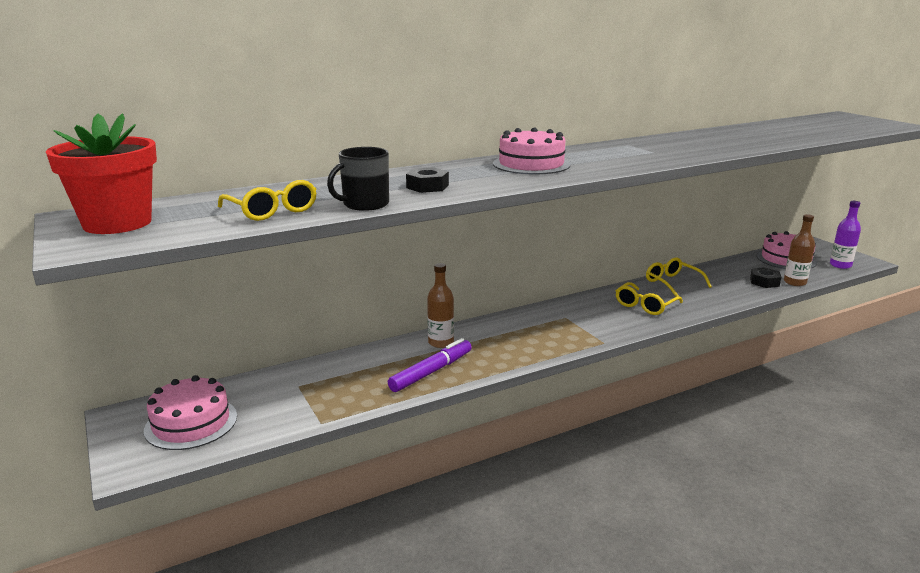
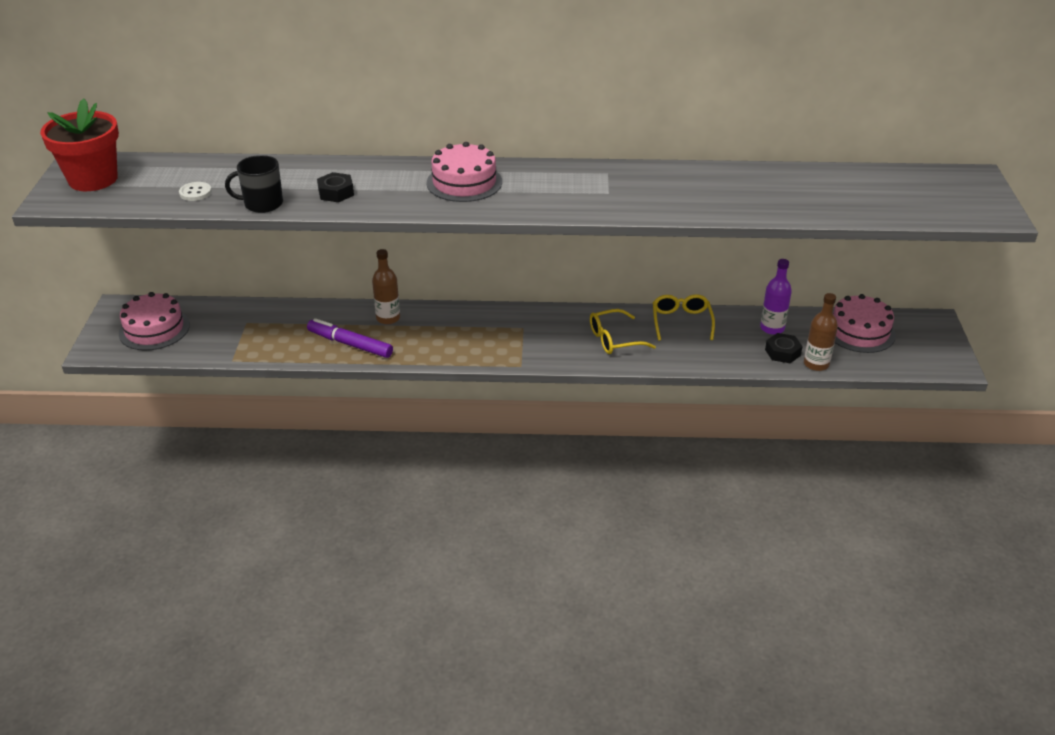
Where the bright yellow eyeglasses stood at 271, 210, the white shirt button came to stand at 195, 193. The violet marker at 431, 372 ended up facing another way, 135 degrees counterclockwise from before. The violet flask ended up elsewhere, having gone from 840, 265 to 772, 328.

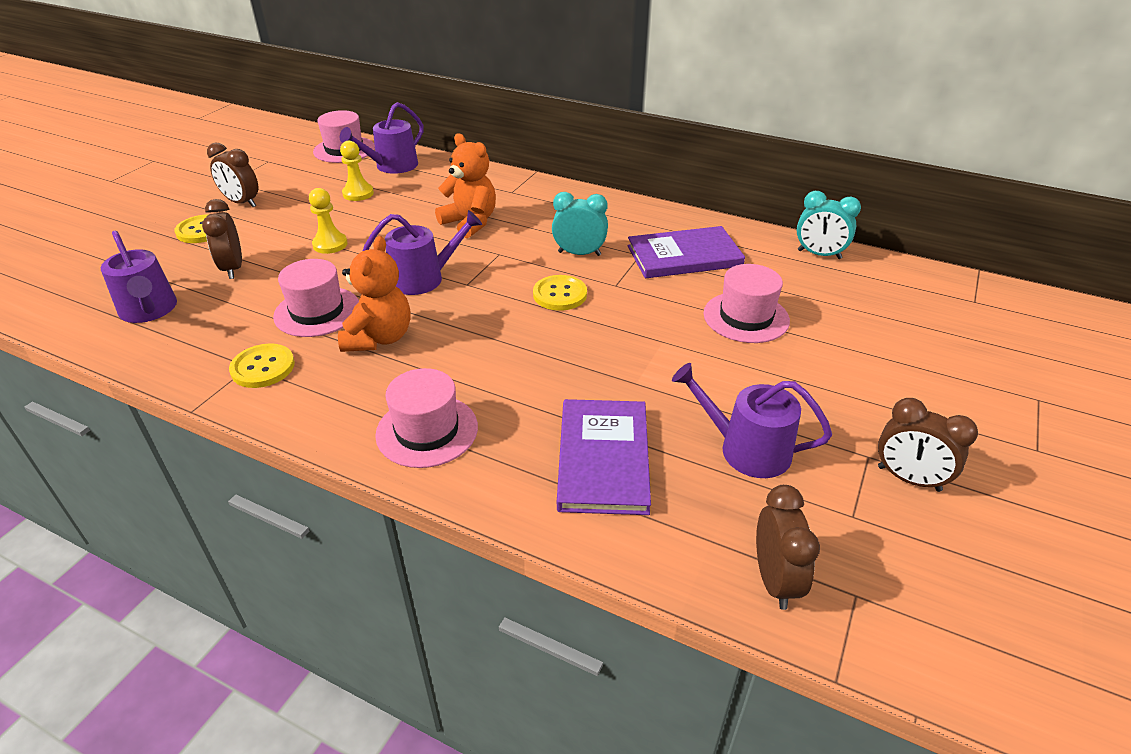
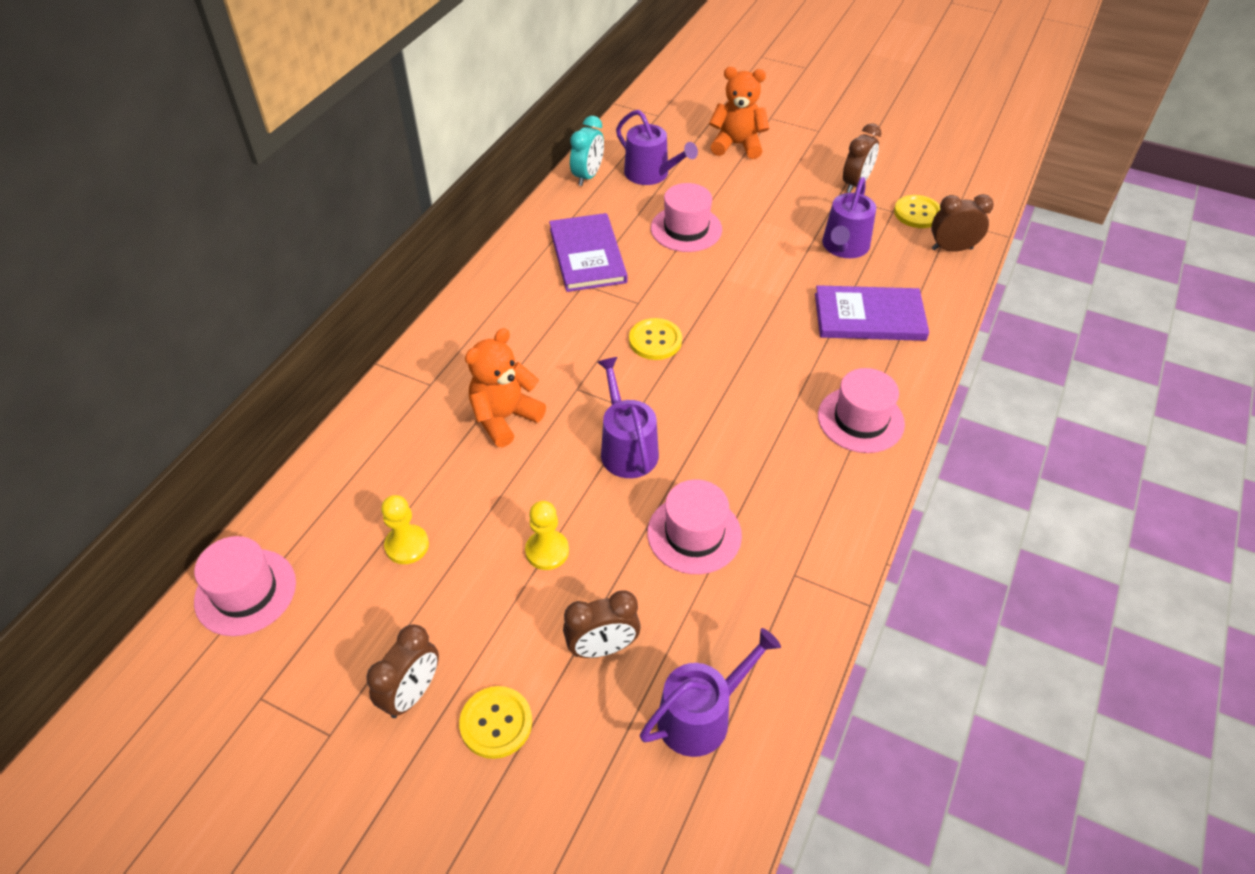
The violet sprinkling can ended up elsewhere, having gone from 392, 166 to 651, 174. The bright orange stuffed bear ended up elsewhere, having gone from 379, 338 to 737, 145. The bright yellow shirt button ended up elsewhere, having gone from 263, 367 to 917, 213. The second view lost the teal alarm clock at 579, 253.

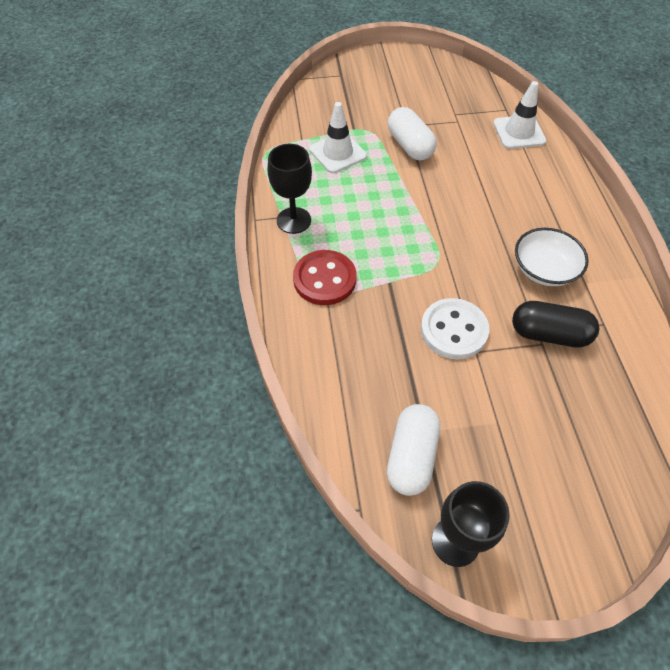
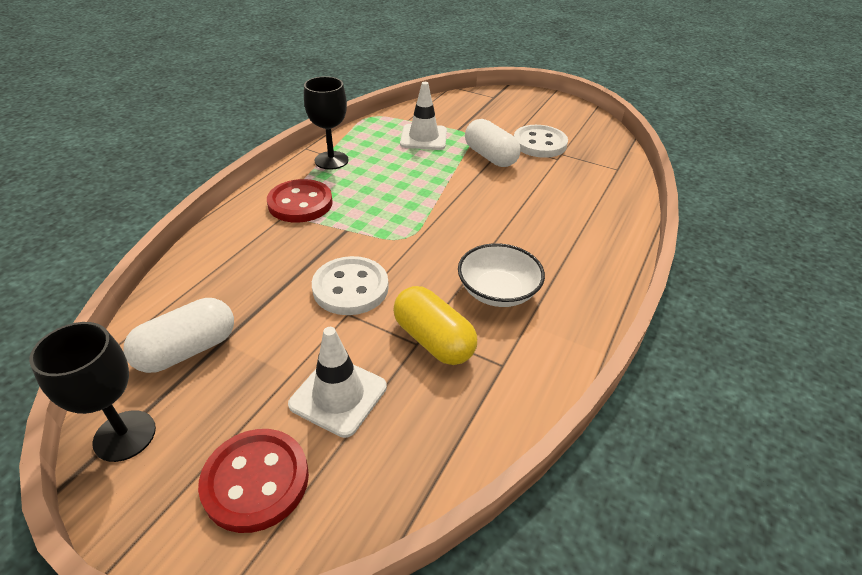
The second view gained the red shirt button at 256, 481. The white road cone ended up elsewhere, having gone from 519, 132 to 338, 395. What was the jet-black pill at 549, 334 turned into the bright yellow pill at 433, 340. The white pill at 410, 146 ended up facing another way, 45 degrees counterclockwise from before. The second view gained the white shirt button at 539, 143.

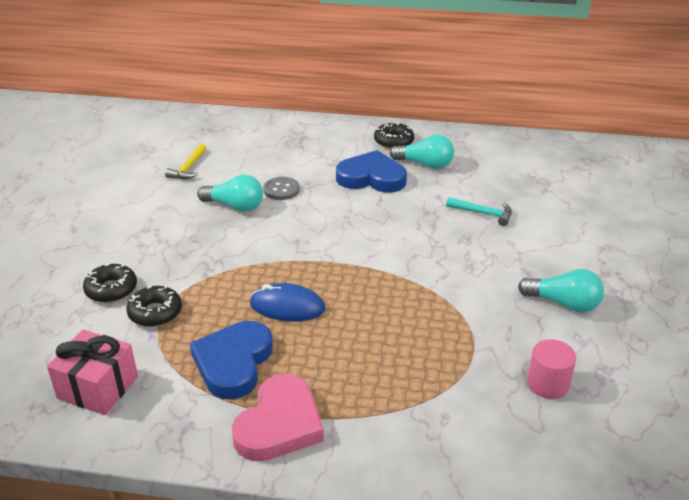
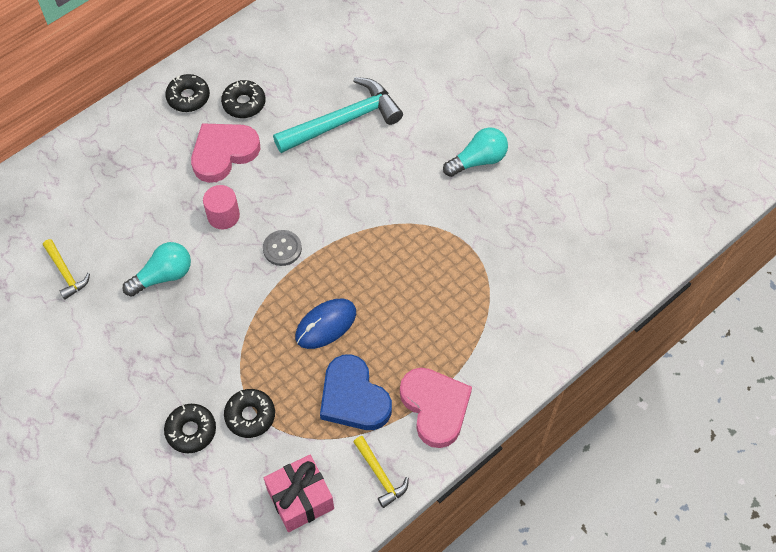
What was the blue heart shape at 371, 177 turned into the pink heart shape at 223, 153. The pink cylinder shape ended up elsewhere, having gone from 548, 384 to 223, 216. Where the teal light bulb stood at 425, 164, the jet-black donut came to stand at 244, 103. The gray shirt button ended up elsewhere, having gone from 281, 190 to 282, 249. The size of the teal carpenter's hammer at 483, 213 changed by a factor of 2.01. The second view gained the bright yellow carpenter's hammer at 380, 475.

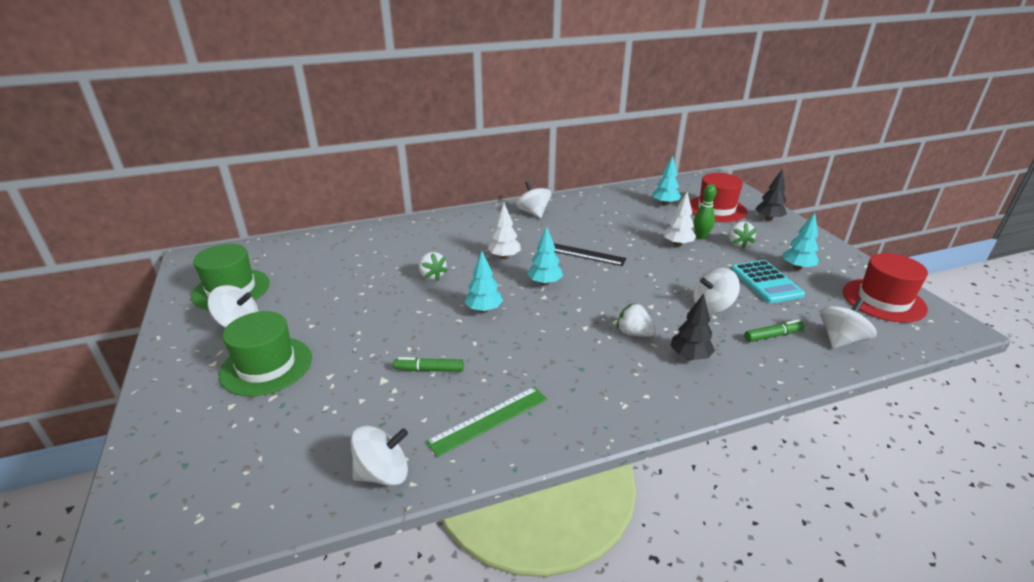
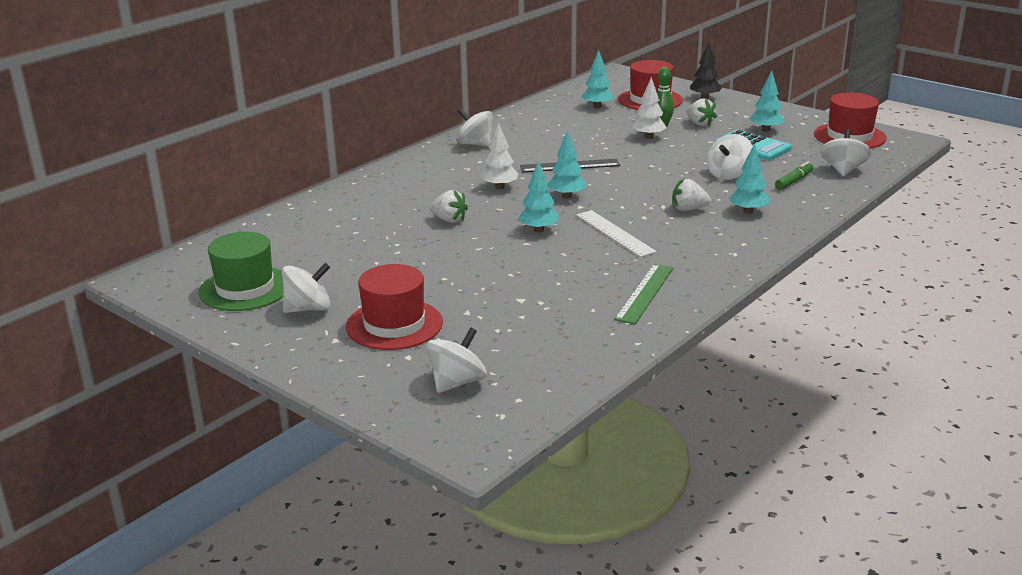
What was the green tall hat at 266, 366 turned into the red tall hat at 394, 325. The white whirligig ended up elsewhere, having gone from 383, 473 to 457, 382. The second view gained the white straightedge at 614, 233. What was the jet-black tree at 690, 356 turned into the teal tree at 748, 211. The second view lost the green marker at 429, 370.

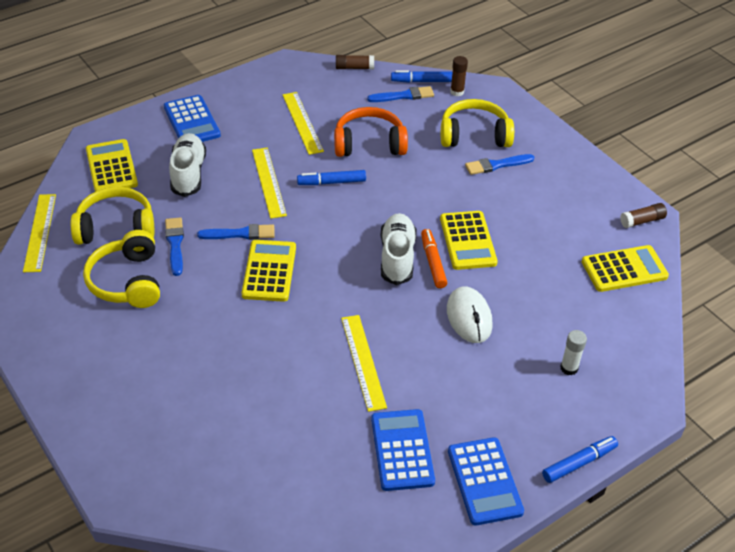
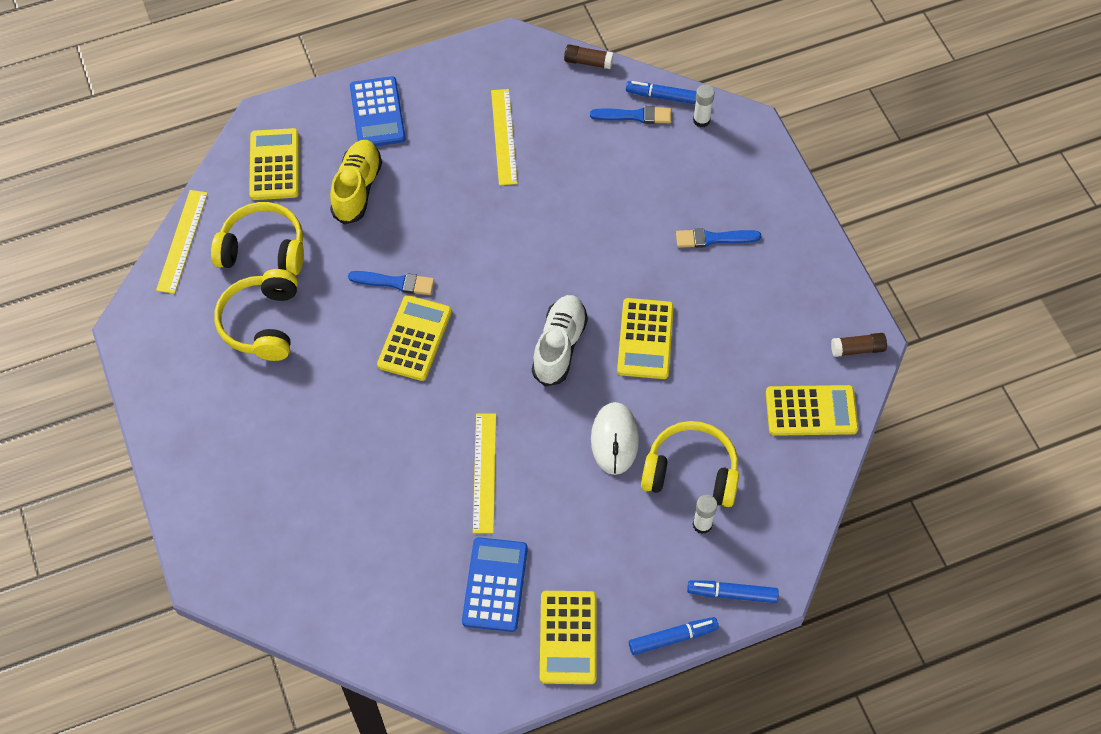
What was the white sneaker at 188, 174 turned into the bright yellow sneaker at 357, 189. What was the blue pocket calculator at 484, 481 turned into the bright yellow pocket calculator at 568, 637. The bright yellow headset ended up elsewhere, having gone from 474, 135 to 691, 472. The blue marker ended up elsewhere, having gone from 331, 182 to 732, 594. What was the brown glue at 457, 92 turned into the white glue at 701, 120. The second view lost the blue paint brush at 175, 244. The second view lost the bright yellow straightedge at 268, 182. The second view lost the bright orange headset at 369, 143. The second view lost the bright orange marker at 433, 262.

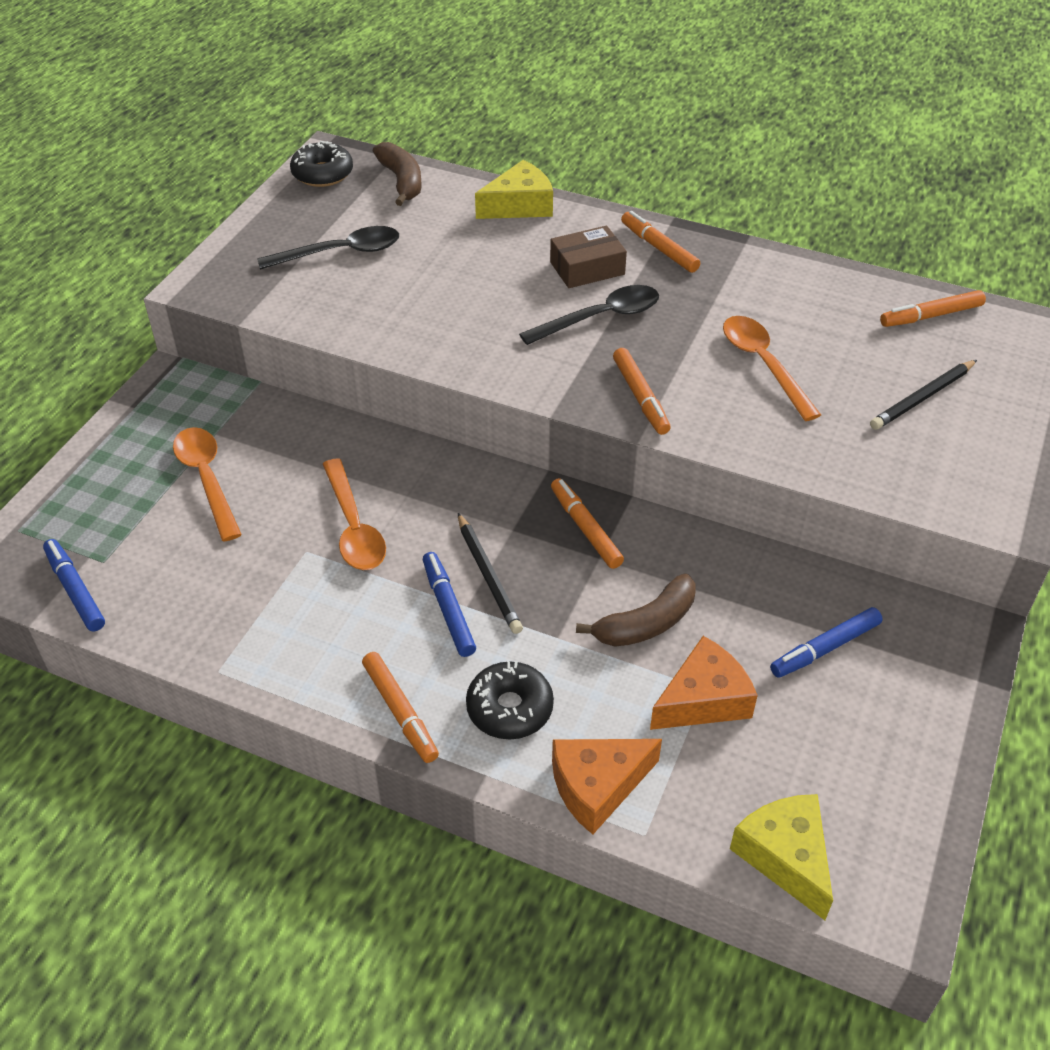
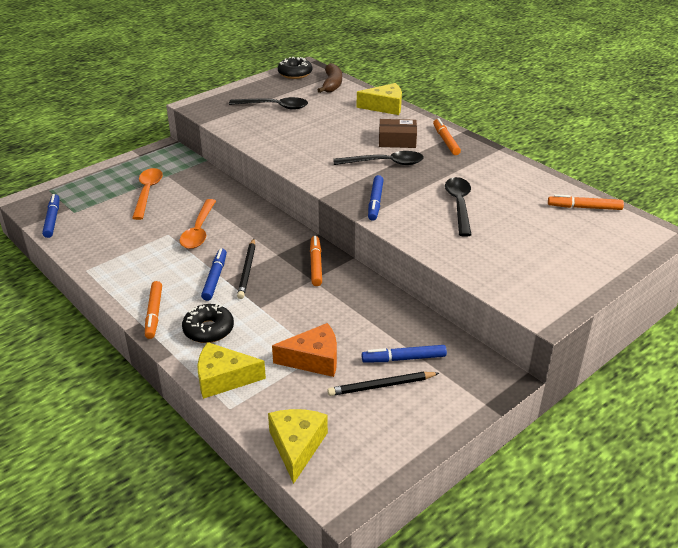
What was the bright orange piece of cheese at 597, 786 turned into the bright yellow piece of cheese at 223, 378. The jet-black lead pencil ended up elsewhere, having gone from 922, 397 to 381, 386. What was the bright orange marker at 640, 396 turned into the blue marker at 375, 202. What was the bright orange teaspoon at 763, 364 turned into the jet-black teaspoon at 459, 205. The second view lost the brown banana fruit at 646, 624.

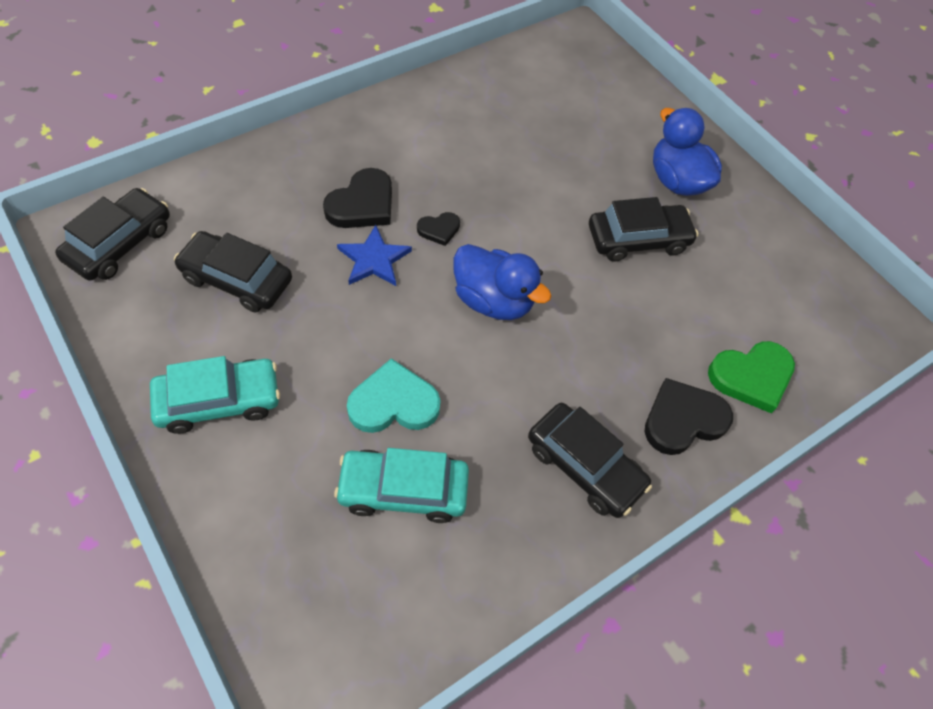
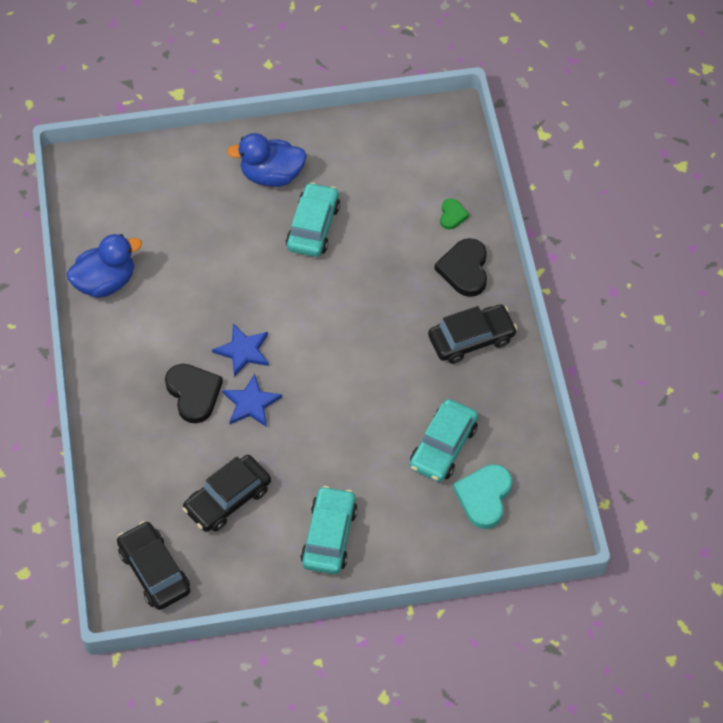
The blue toy duck ended up elsewhere, having gone from 493, 301 to 105, 282. Where the jet-black heart shape stood at 439, 229, the blue five-pointed star came to stand at 243, 351. What was the jet-black car at 638, 239 turned into the teal car at 313, 227. The size of the green heart shape at 751, 377 changed by a factor of 0.55. The teal heart shape ended up elsewhere, having gone from 393, 403 to 484, 497.

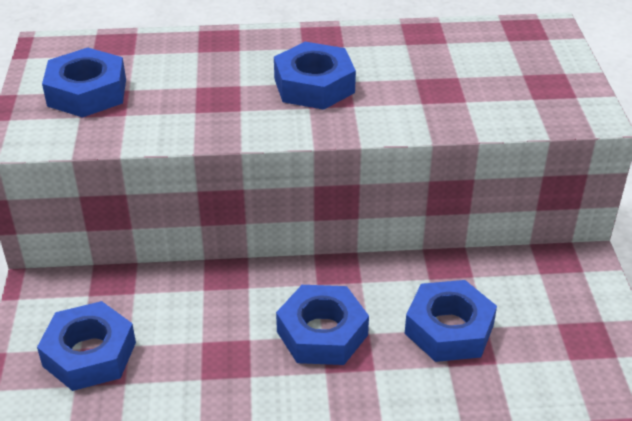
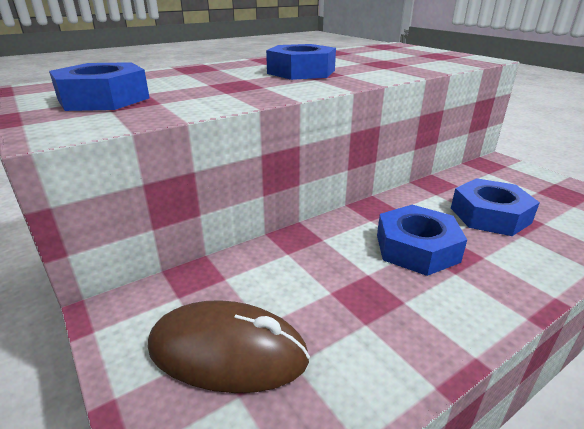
Where the blue nut stood at 89, 354, the brown computer mouse came to stand at 227, 352.

